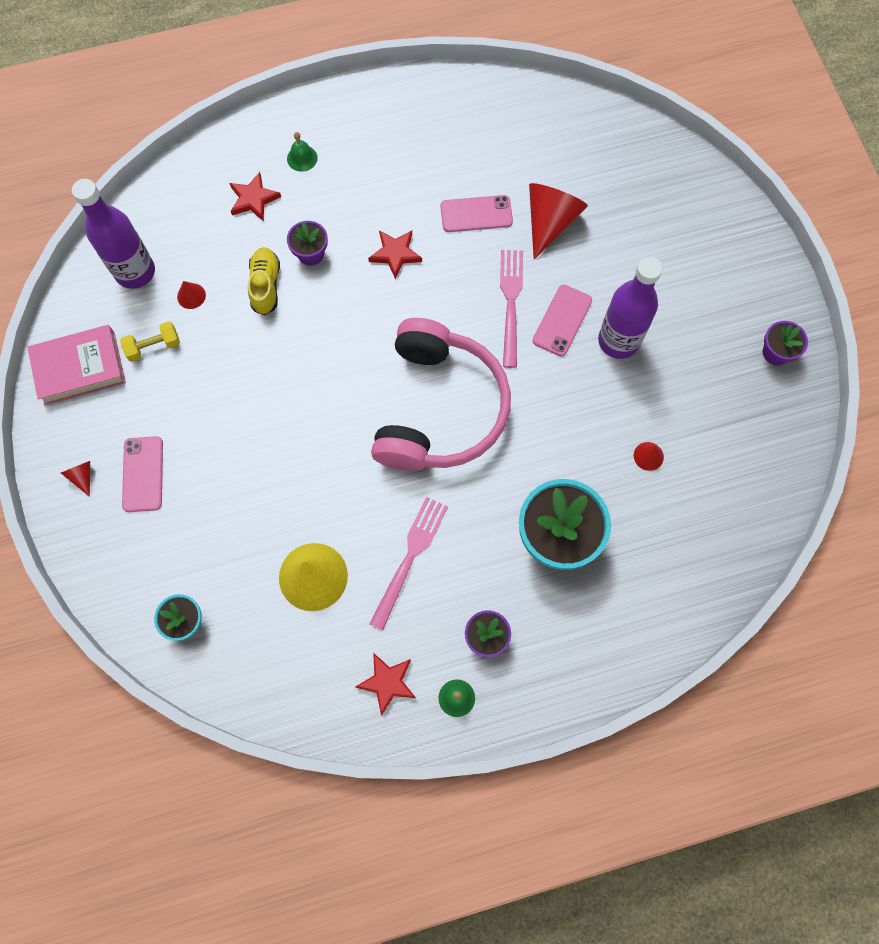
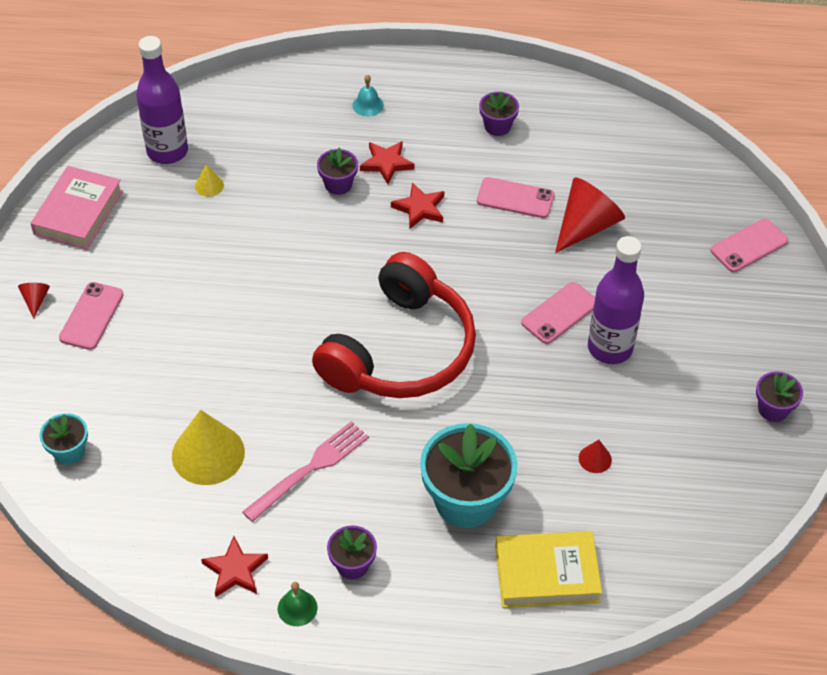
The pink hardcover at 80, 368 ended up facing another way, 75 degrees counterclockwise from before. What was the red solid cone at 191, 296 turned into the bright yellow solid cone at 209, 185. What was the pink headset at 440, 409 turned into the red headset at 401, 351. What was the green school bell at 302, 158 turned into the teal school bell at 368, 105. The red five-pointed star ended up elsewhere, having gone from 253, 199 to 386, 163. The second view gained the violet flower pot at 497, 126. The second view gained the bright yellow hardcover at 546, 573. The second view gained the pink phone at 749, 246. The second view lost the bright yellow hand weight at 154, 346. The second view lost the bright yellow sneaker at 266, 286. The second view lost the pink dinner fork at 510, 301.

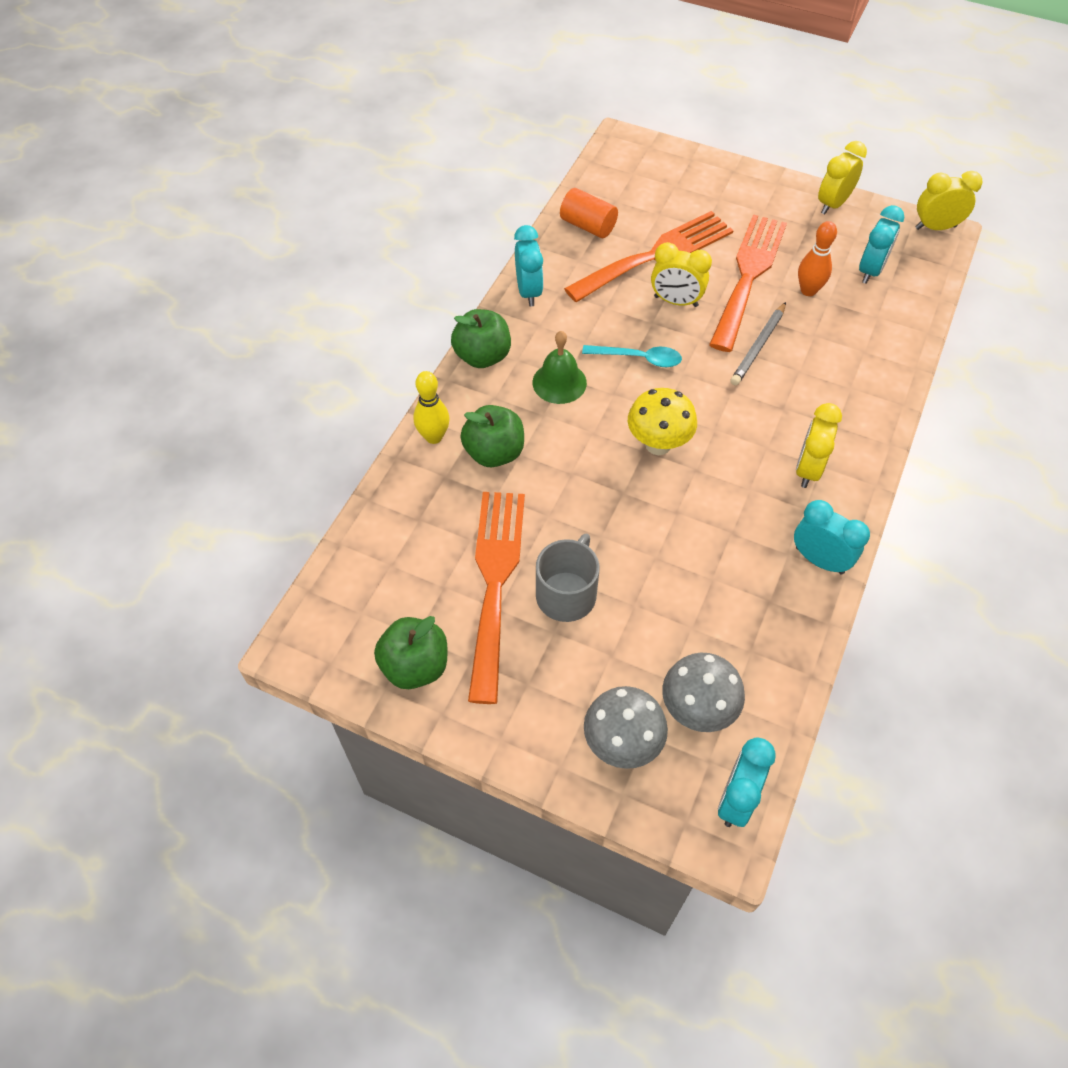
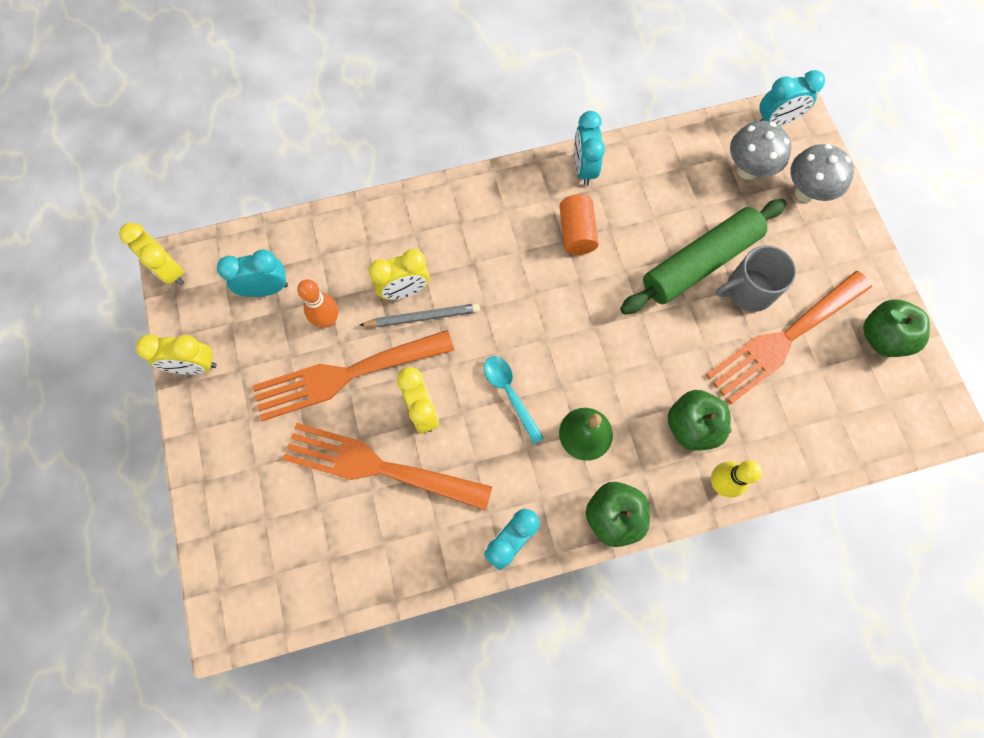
The bright yellow alarm clock ended up elsewhere, having gone from 808, 469 to 404, 291. The bright orange cylinder shape ended up elsewhere, having gone from 588, 226 to 576, 233. The second view gained the green pastry roller at 699, 263. The second view lost the bright yellow fungus at 658, 444.

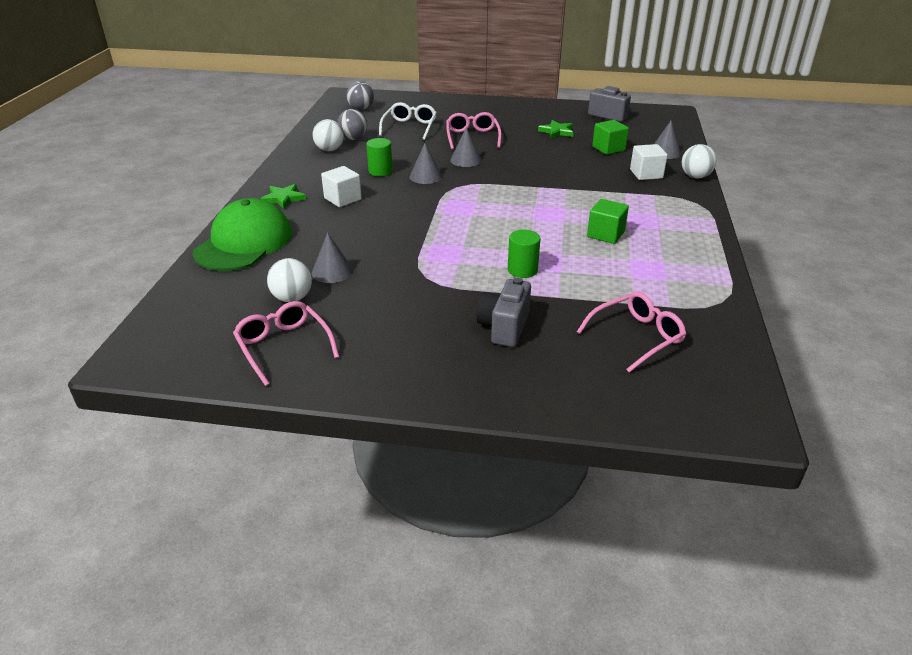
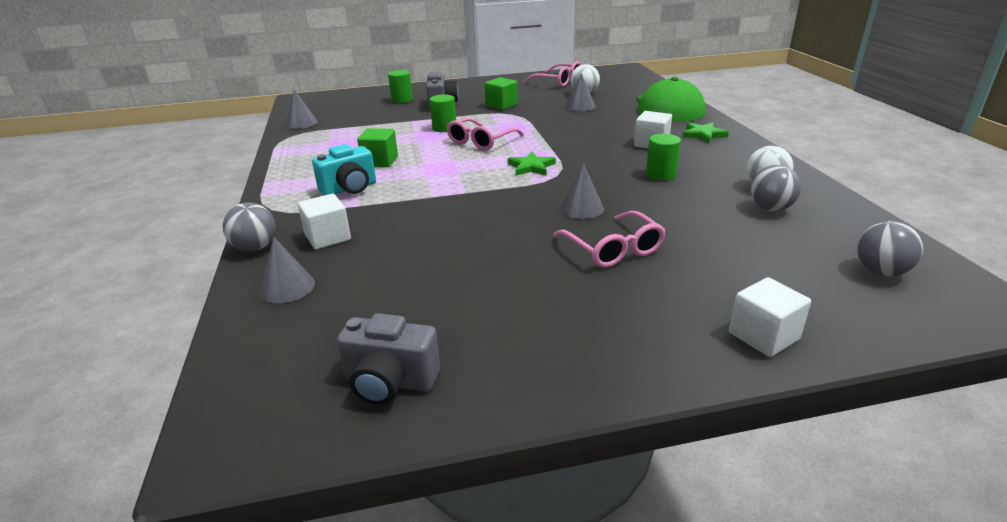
What was the white sphere at 695, 176 turned into the gray sphere at 255, 248. The gray solid cone ended up elsewhere, having gone from 425, 176 to 301, 123. The second view gained the teal compact camera at 349, 189. The second view gained the green cylinder shape at 402, 100. The pink eyeglasses ended up elsewhere, having gone from 637, 337 to 480, 141. The green block ended up elsewhere, having gone from 608, 148 to 501, 105. The green five-pointed star ended up elsewhere, having gone from 557, 131 to 531, 167. The second view gained the white block at 763, 336. The second view lost the white eyeglasses at 409, 127.

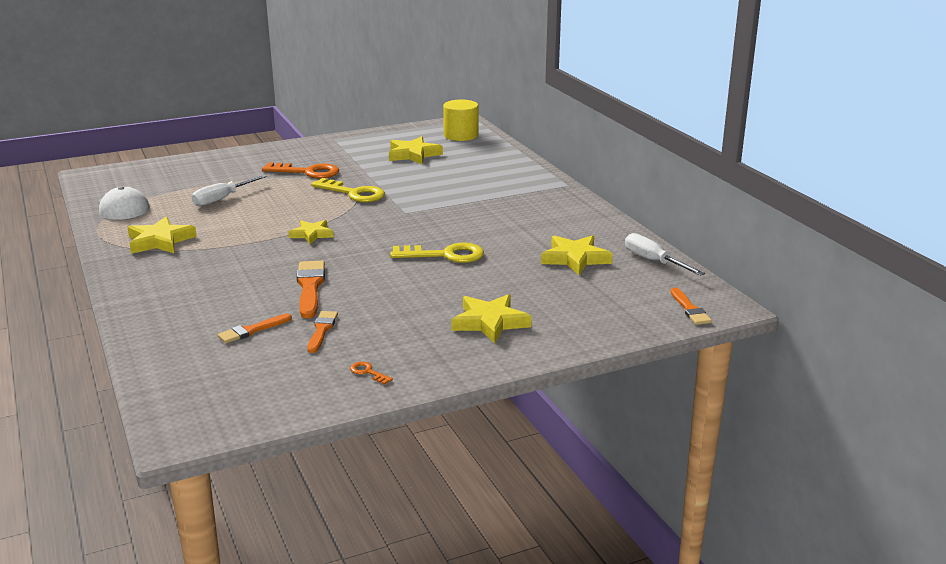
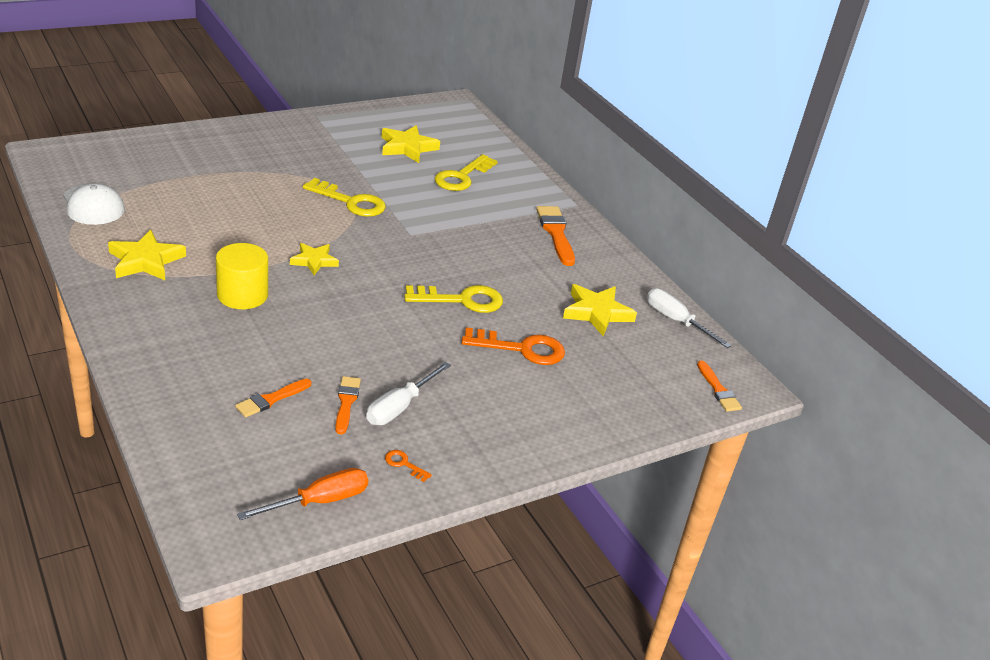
The bright yellow cylinder shape ended up elsewhere, having gone from 461, 135 to 242, 295. The second view gained the bright orange screwdriver at 319, 501. The white screwdriver ended up elsewhere, having gone from 222, 199 to 400, 407. The second view gained the bright yellow latchkey at 462, 177. The bright orange latchkey ended up elsewhere, having gone from 307, 172 to 521, 349. The bright orange paint brush ended up elsewhere, having gone from 310, 287 to 556, 233. The second view lost the bright yellow five-pointed star at 490, 322.

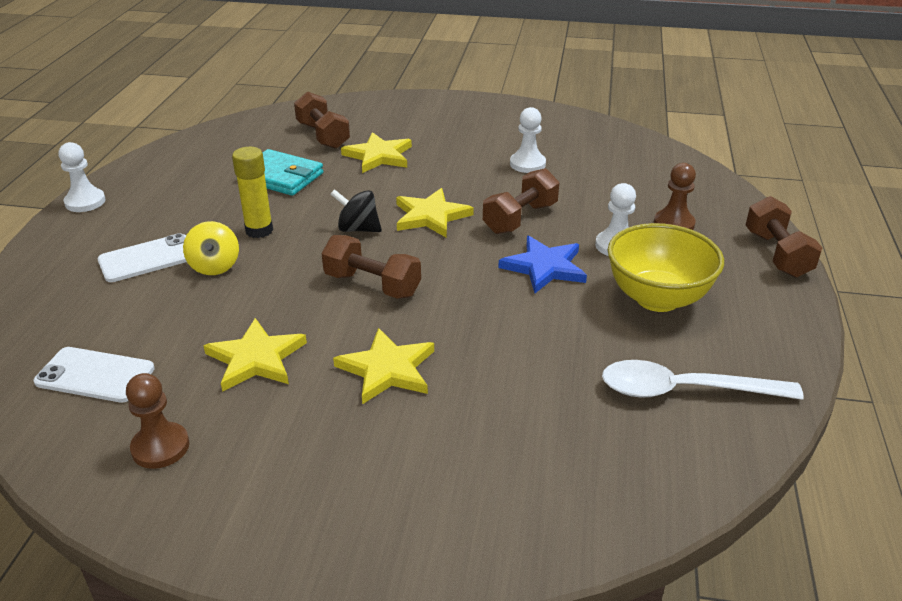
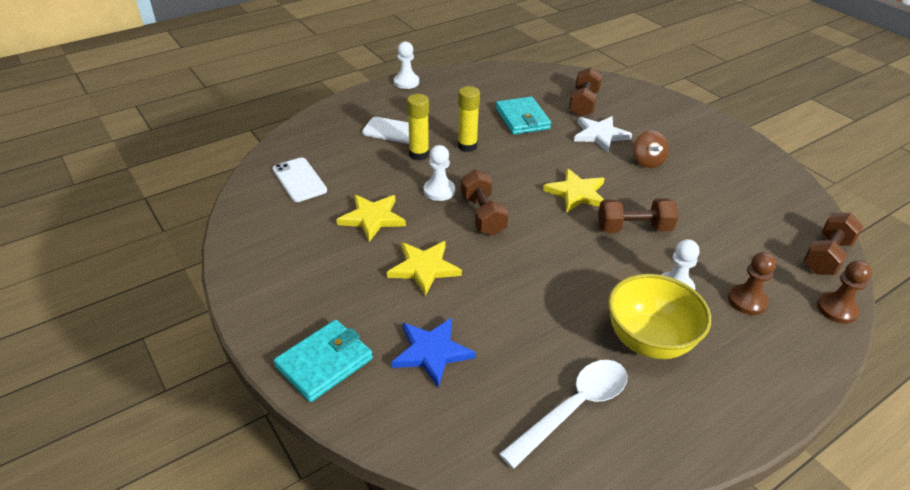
The second view gained the teal card wallet at 324, 363. The blue five-pointed star ended up elsewhere, having gone from 544, 267 to 432, 352. Where the bright yellow whirligig stood at 214, 266, the bright yellow glue came to stand at 419, 154. The white game pawn ended up elsewhere, having gone from 527, 164 to 439, 191. The white teaspoon at 684, 390 ended up facing another way, 90 degrees clockwise from before. What was the bright yellow five-pointed star at 379, 156 turned into the white five-pointed star at 600, 135. The second view gained the brown whirligig at 647, 162. The brown hand weight ended up elsewhere, having gone from 777, 254 to 826, 256. The brown game pawn ended up elsewhere, having gone from 160, 447 to 836, 309. The second view lost the jet-black whirligig at 358, 229.

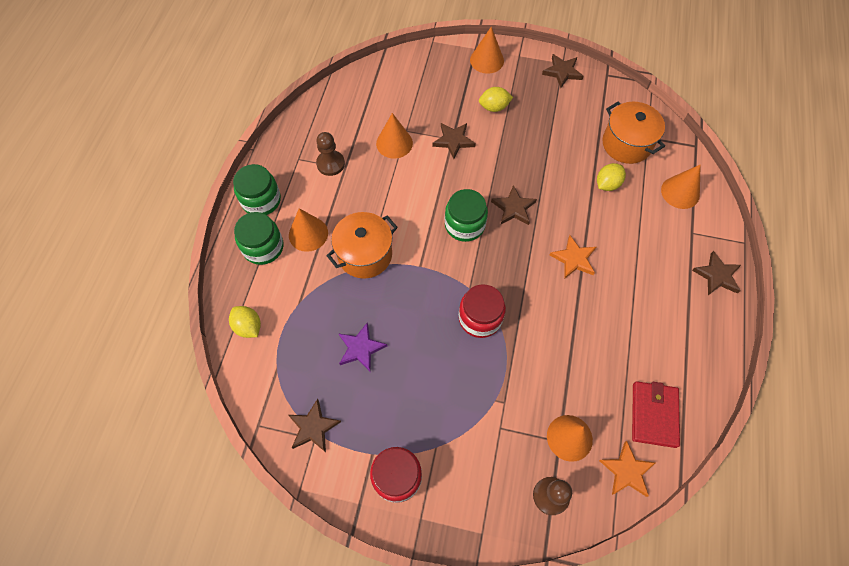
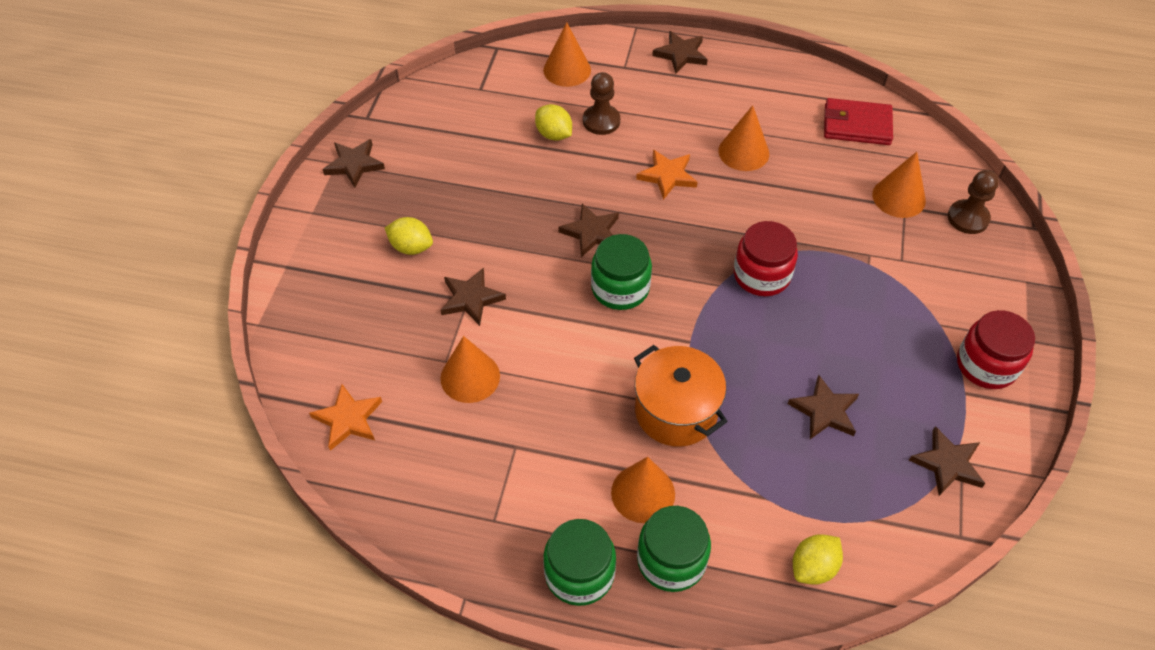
The bright orange five-pointed star ended up elsewhere, having gone from 626, 471 to 348, 419. The bright yellow citrus fruit at 494, 107 ended up facing another way, 60 degrees counterclockwise from before. The brown game pawn ended up elsewhere, having gone from 330, 164 to 601, 121. The bright orange solid cone ended up elsewhere, having gone from 487, 60 to 743, 152. What was the violet five-pointed star at 361, 348 turned into the brown five-pointed star at 824, 411. The second view lost the bright orange cooking pot at 626, 144.

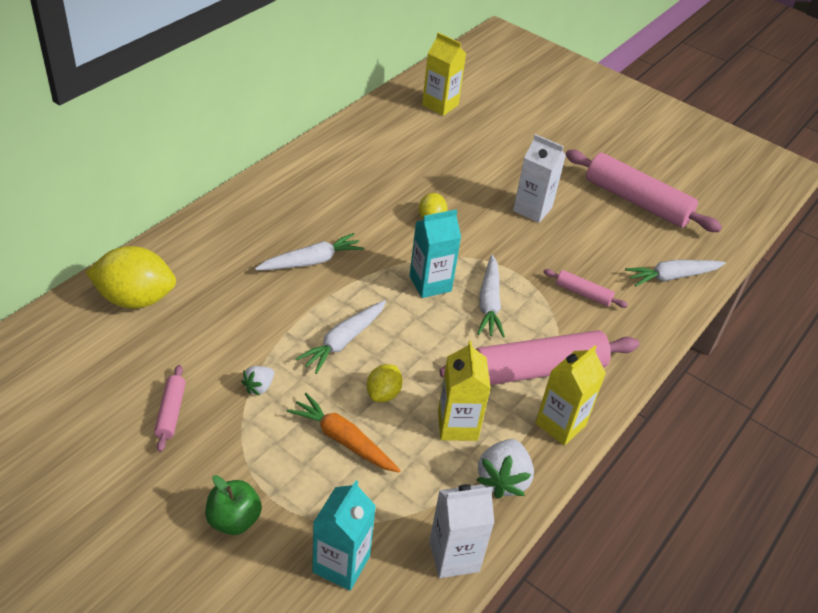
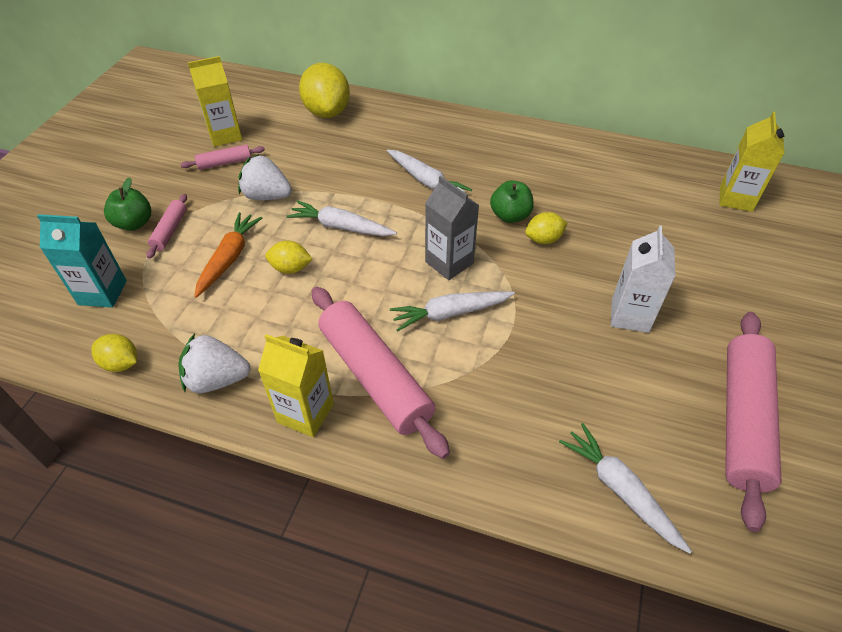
Where the white carton stood at 454, 556, the bright yellow citrus fruit came to stand at 121, 363. The pink pastry roller ended up elsewhere, having gone from 583, 293 to 170, 230. The bright yellow carton ended up elsewhere, having gone from 457, 425 to 225, 135. The size of the white strawberry at 259, 387 changed by a factor of 1.77. What was the teal carton at 430, 283 turned into the gray carton at 449, 262. The second view gained the green apple at 510, 216.

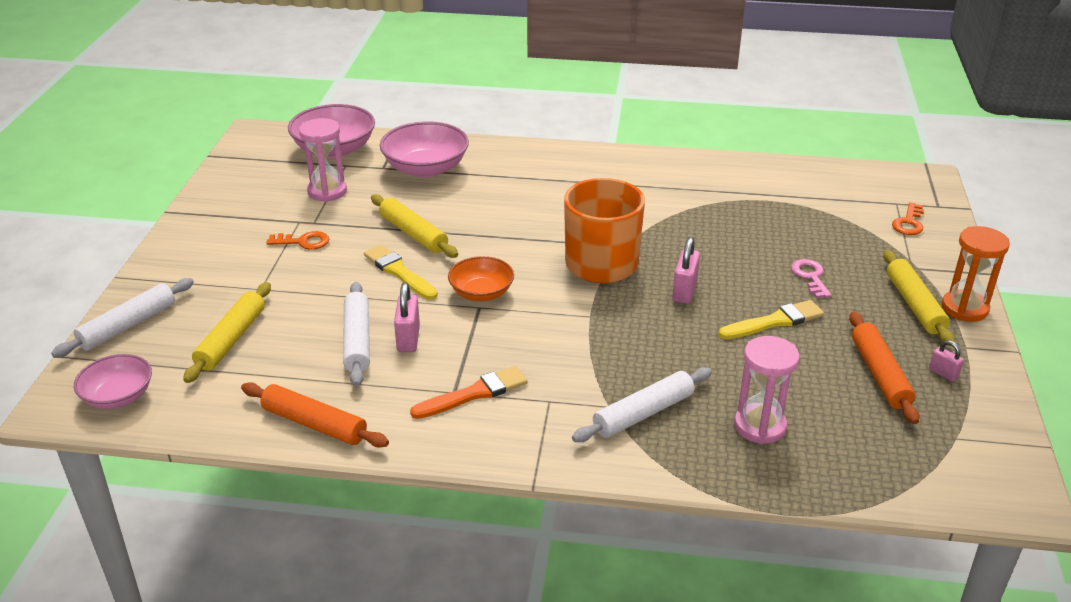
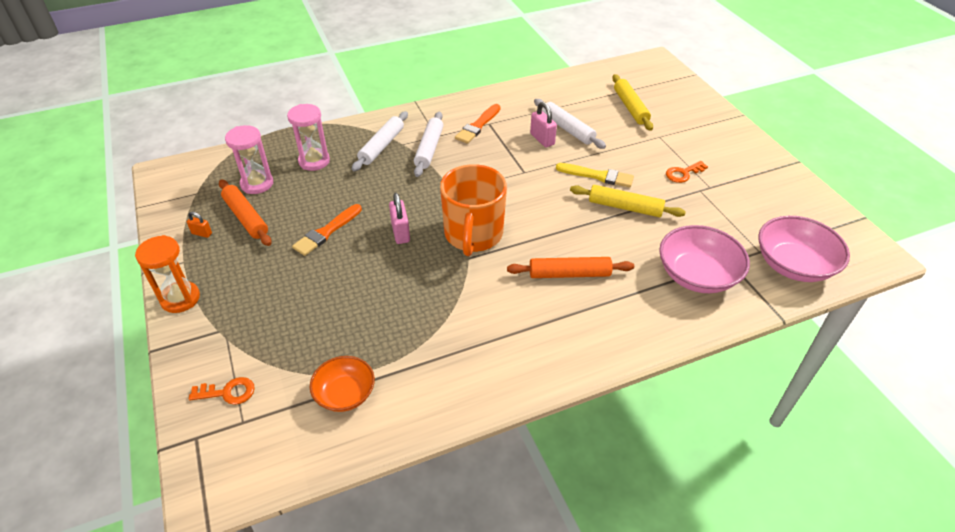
What was the pink padlock at 943, 373 turned into the bright orange padlock at 202, 233. The bright orange latchkey at 909, 223 ended up facing another way, 90 degrees clockwise from before. The pink sandglass ended up elsewhere, having gone from 327, 191 to 257, 184. What was the bright yellow paint brush at 774, 321 turned into the bright orange paint brush at 326, 232. The bright orange serving bowl ended up elsewhere, having gone from 481, 293 to 345, 394. The white pastry roller ended up elsewhere, having gone from 128, 326 to 429, 149. The bright orange pastry roller ended up elsewhere, having gone from 314, 424 to 569, 274. The second view lost the pink serving bowl at 118, 396. The second view lost the pink latchkey at 810, 276. The second view lost the bright yellow pastry roller at 914, 305.

